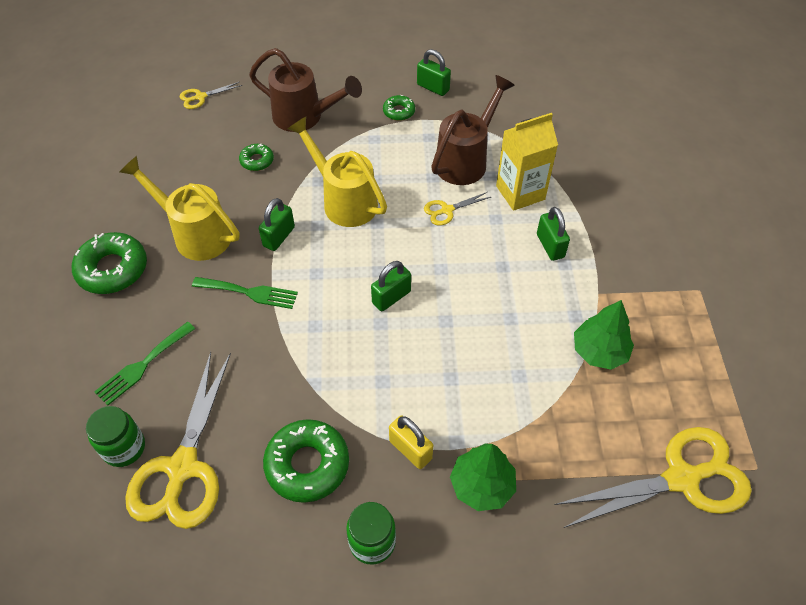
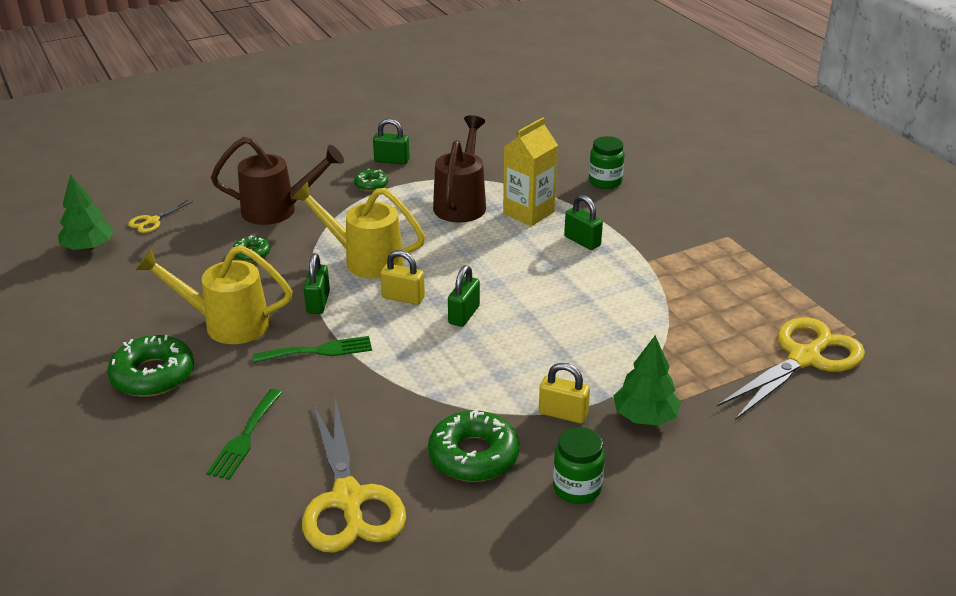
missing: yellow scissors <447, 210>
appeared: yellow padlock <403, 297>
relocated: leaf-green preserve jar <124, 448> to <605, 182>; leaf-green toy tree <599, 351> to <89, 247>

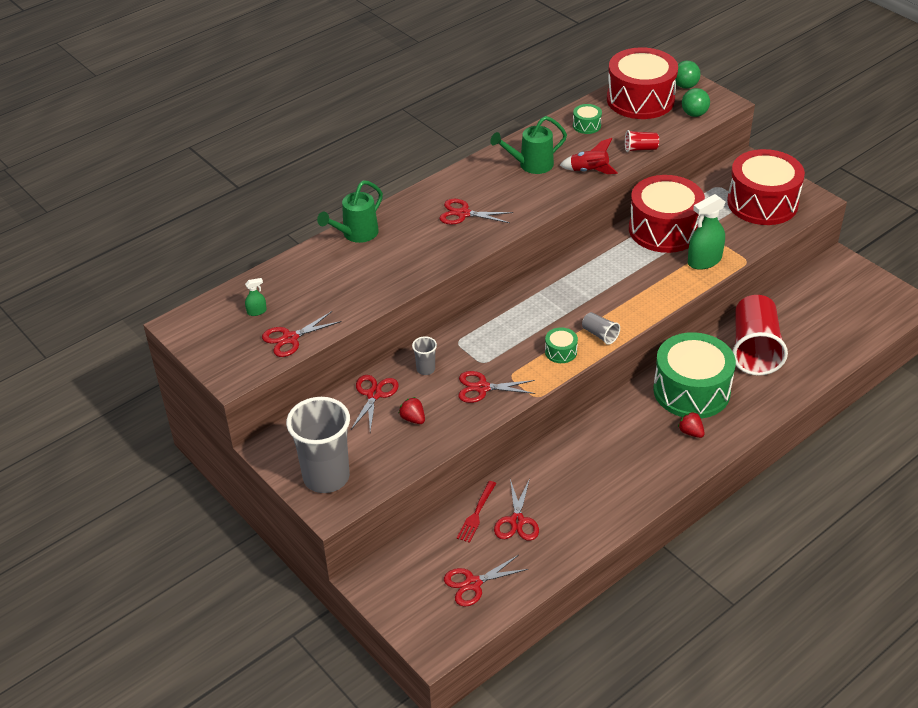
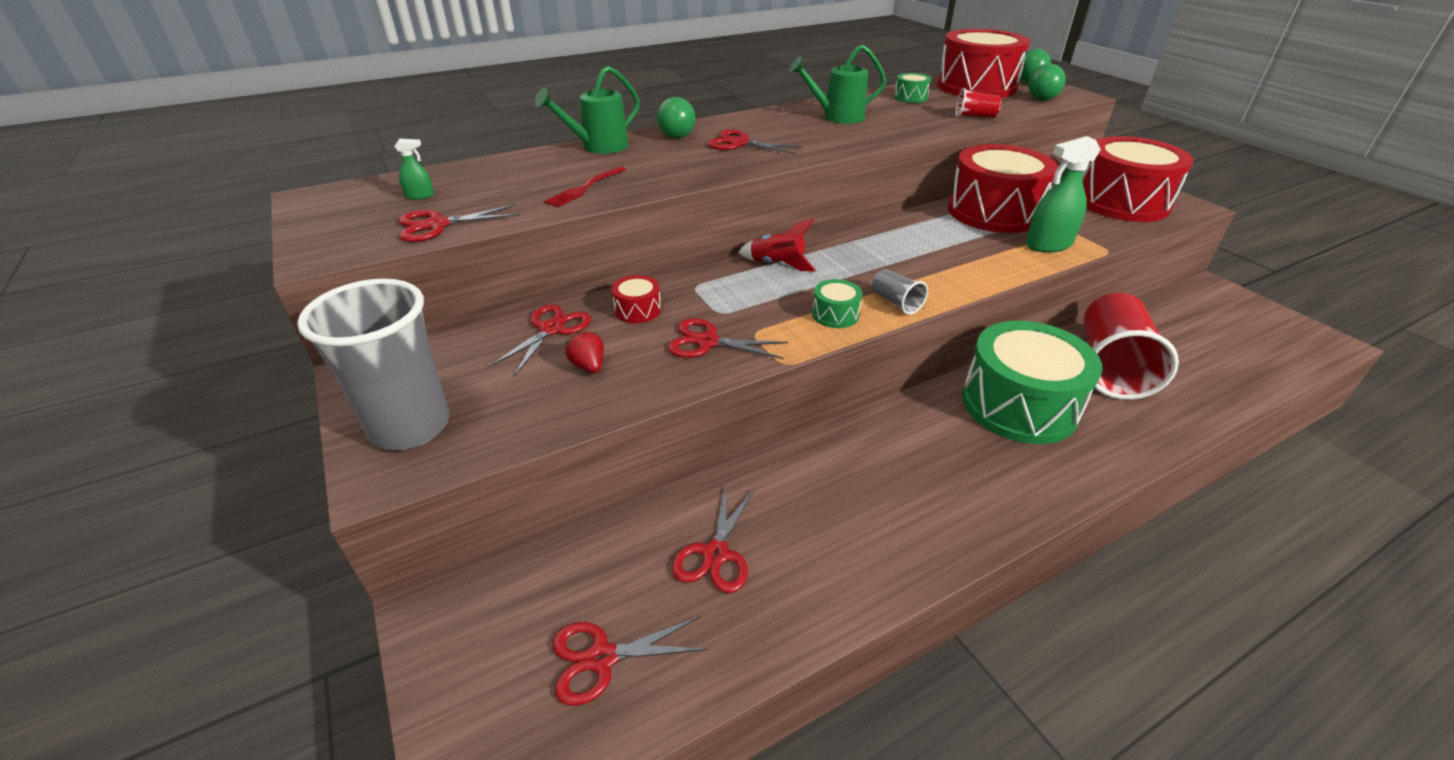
missing: crimson toy strawberry <691, 432>
appeared: leaf-green sphere <677, 137>
relocated: crimson dinner fork <476, 514> to <585, 188>; crimson spaceship <589, 171> to <777, 264>
exchanged: gray cup <425, 369> to crimson toy drum <637, 310>

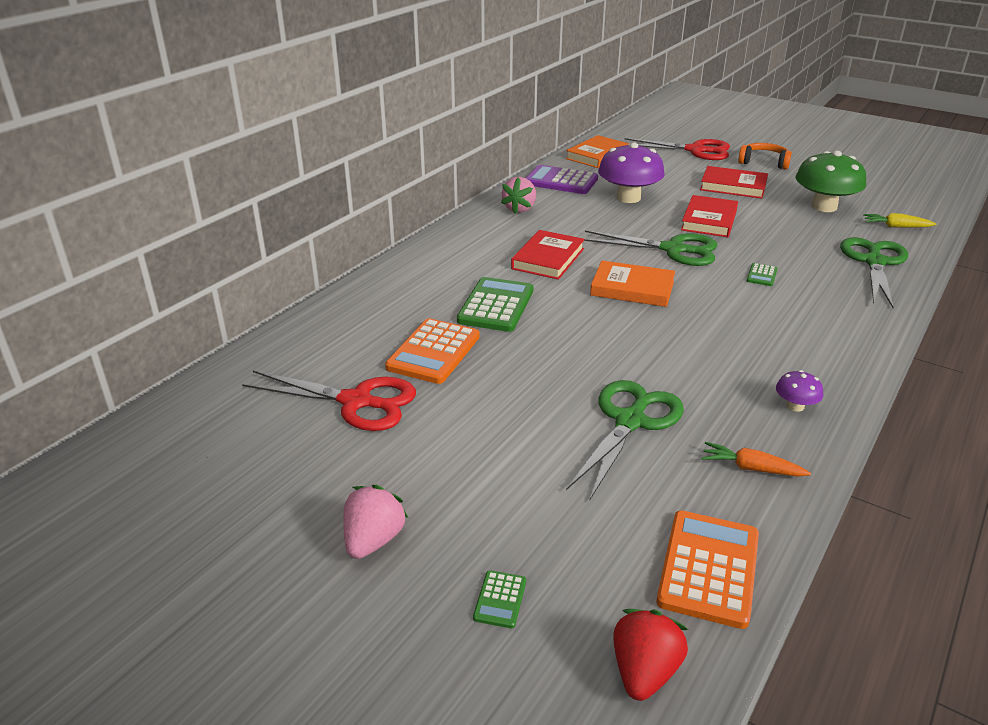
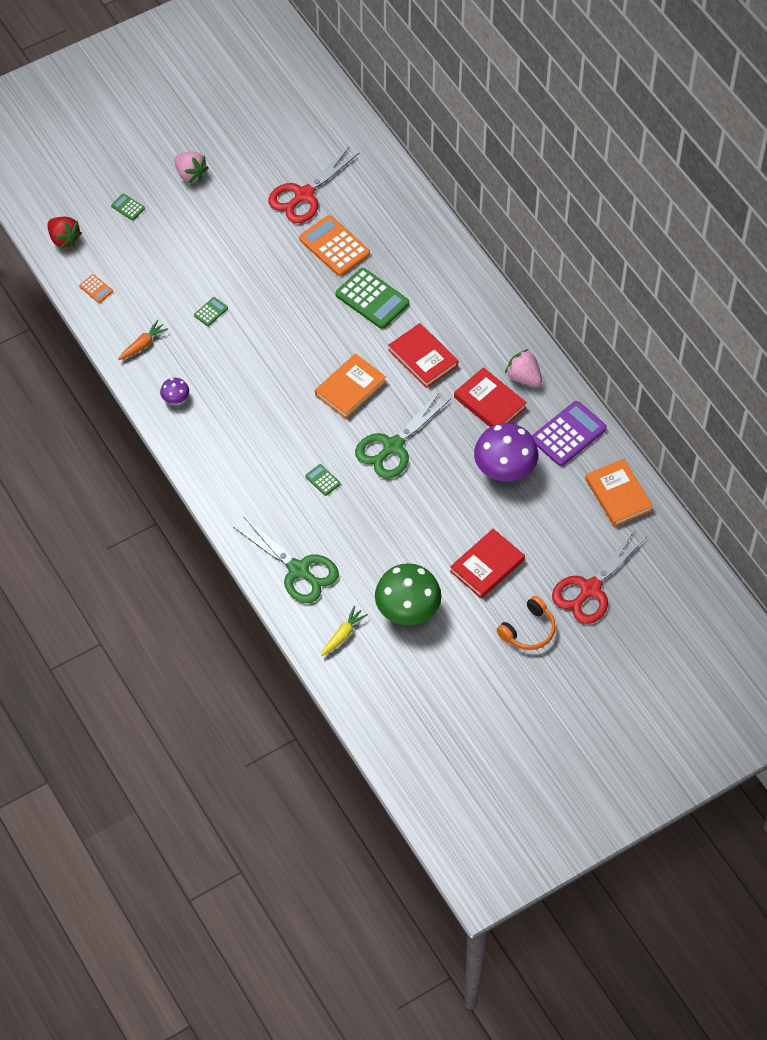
relocated: crimson hardback <709, 220> to <489, 402>
exchanged: leaf-green scissors <630, 421> to leaf-green adding machine <211, 312>
size: orange adding machine <709, 568> = <96, 289> x0.47

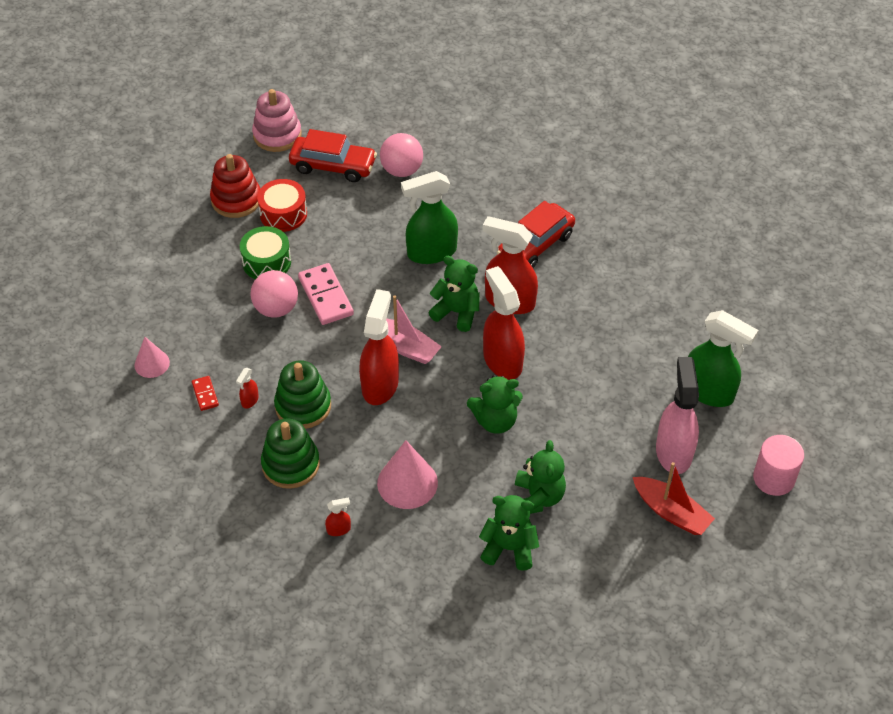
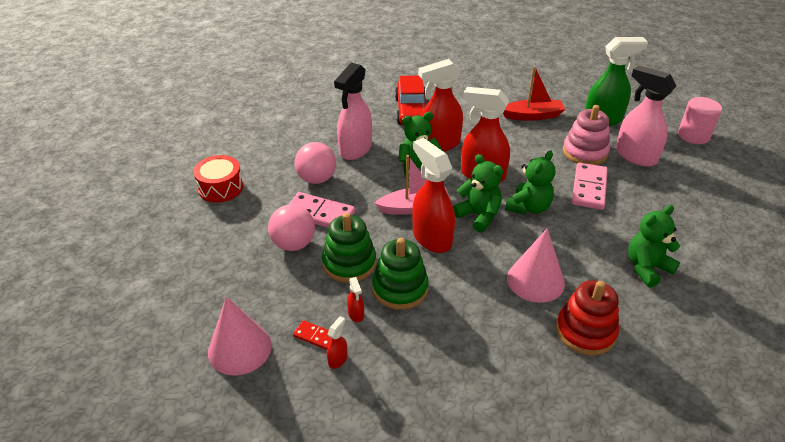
missing: leaf-green toy drum <266, 262>; crimson car <333, 166>
appeared: rosy domino piece <589, 188>
relocated: crimson ring stacker <236, 200> to <585, 331>; rosy ring stacker <277, 135> to <585, 152>; leaf-green ring stacker <290, 464> to <349, 263>; crimson spray bottle <339, 529> to <338, 359>; rosy sphere <402, 170> to <317, 179>; leaf-green teddy bear <538, 497> to <478, 216>; crimson boat <671, 512> to <533, 116>
colour: leaf-green spray bottle <431, 252> to rosy spray bottle <355, 149>
size: rosy solid cone <152, 363> = <239, 348> x1.63

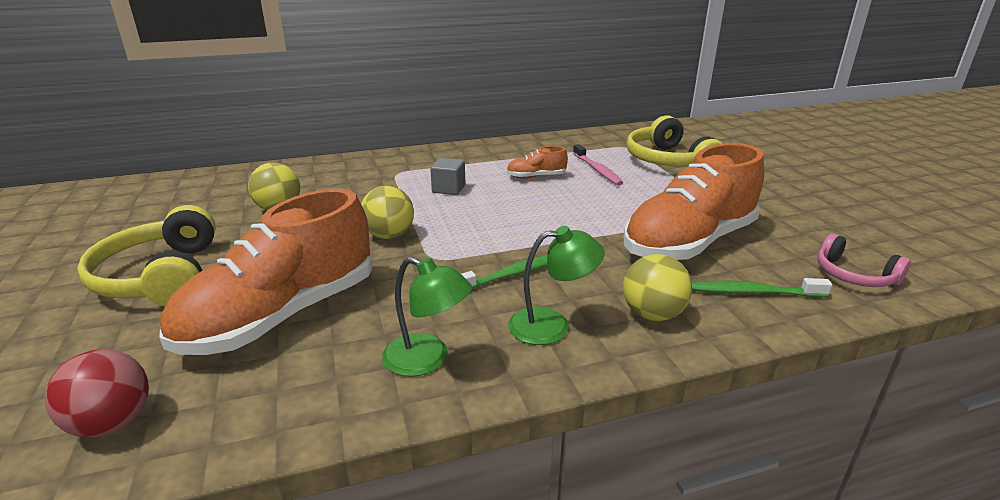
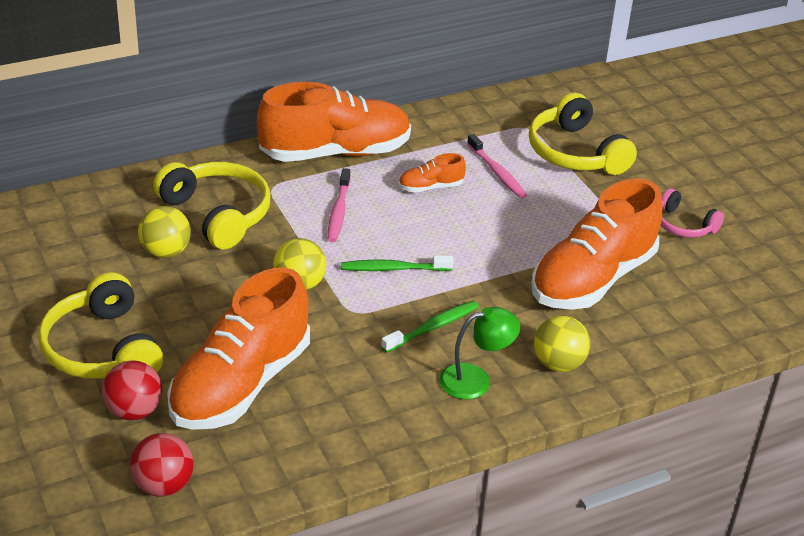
missing: leaf-green lamp <427, 360>
appeared: crimson sphere <134, 411>; yellow over-ear headphones <217, 214>; orange shoe <335, 153>
relocated: leaf-green tooth brush <753, 292> to <393, 269>; rosy over-ear headphones <853, 275> to <683, 225>
exchanged: gray cube <448, 189> to rosy tooth brush <338, 211>

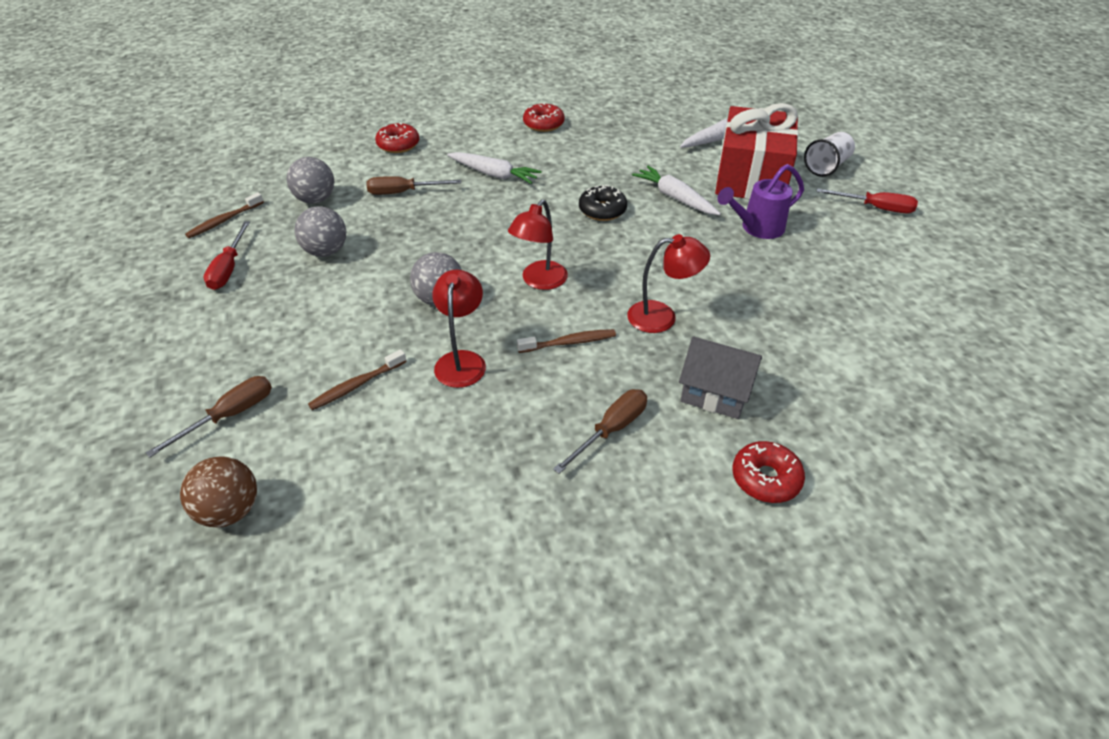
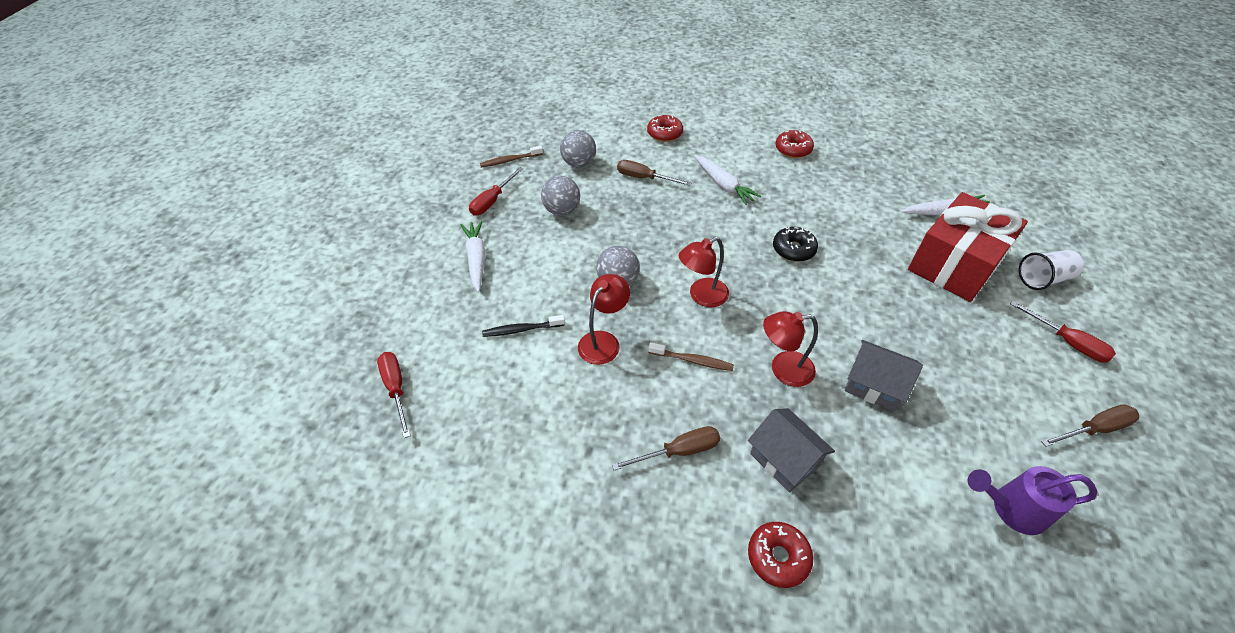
appeared: gray toy house <874, 385>
relocated: russet flat screwdriver <230, 415> to <1093, 429>; white root vegetable <675, 198> to <476, 259>; purple sprinkling can <757, 228> to <1012, 509>
exchanged: russet sphere <230, 511> to crimson flat screwdriver <396, 389>
colour: russet tooth brush <356, 385> to black tooth brush <522, 329>
spun: crimson lamp <662, 316> = <783, 369> 150 degrees clockwise

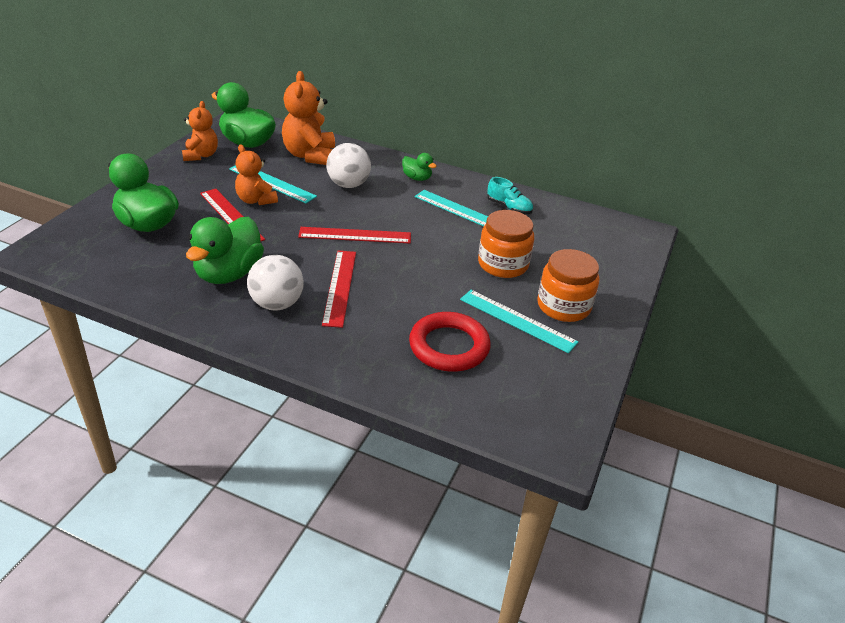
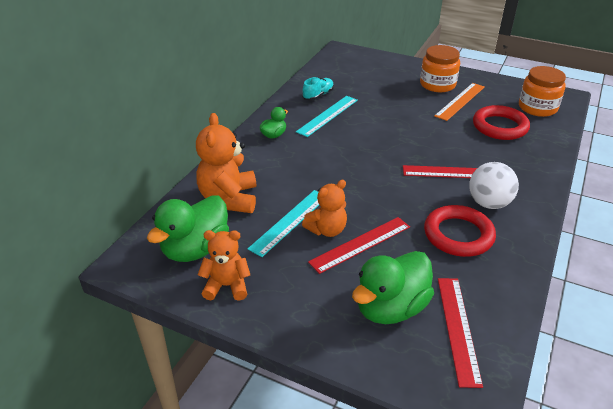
missing: white sphere <348, 185>
relocated: crimson ruler <355, 235> to <458, 328>; orange preserve jar <503, 264> to <537, 108>
exchanged: leaf-green toy duck <229, 273> to crimson torus <458, 235>
colour: turquoise ruler <517, 320> to orange ruler <460, 101>
spun: orange teddy bear <310, 155> = <229, 199> 90 degrees clockwise

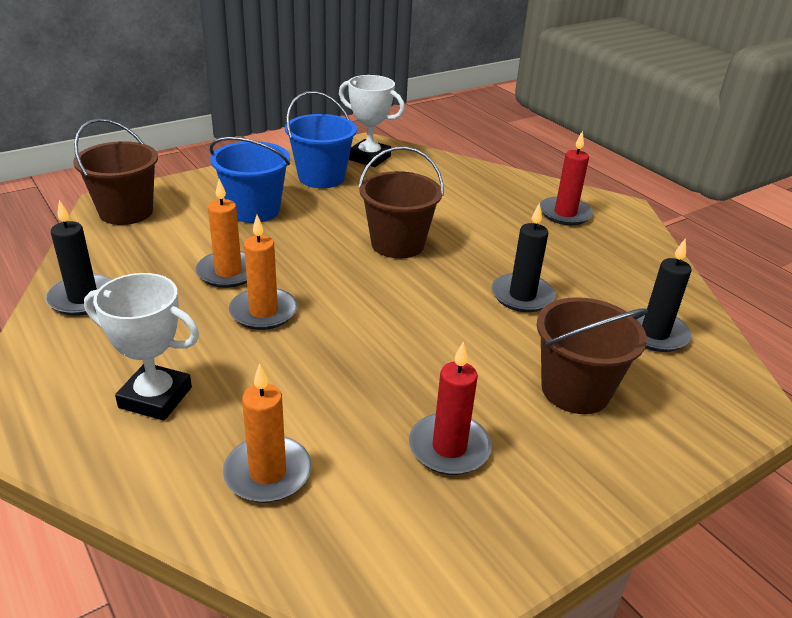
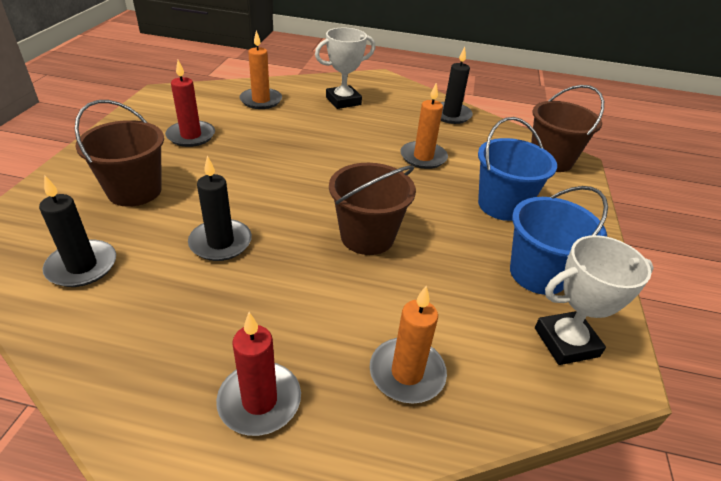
relocated: orange candle <263, 312> to <407, 373>

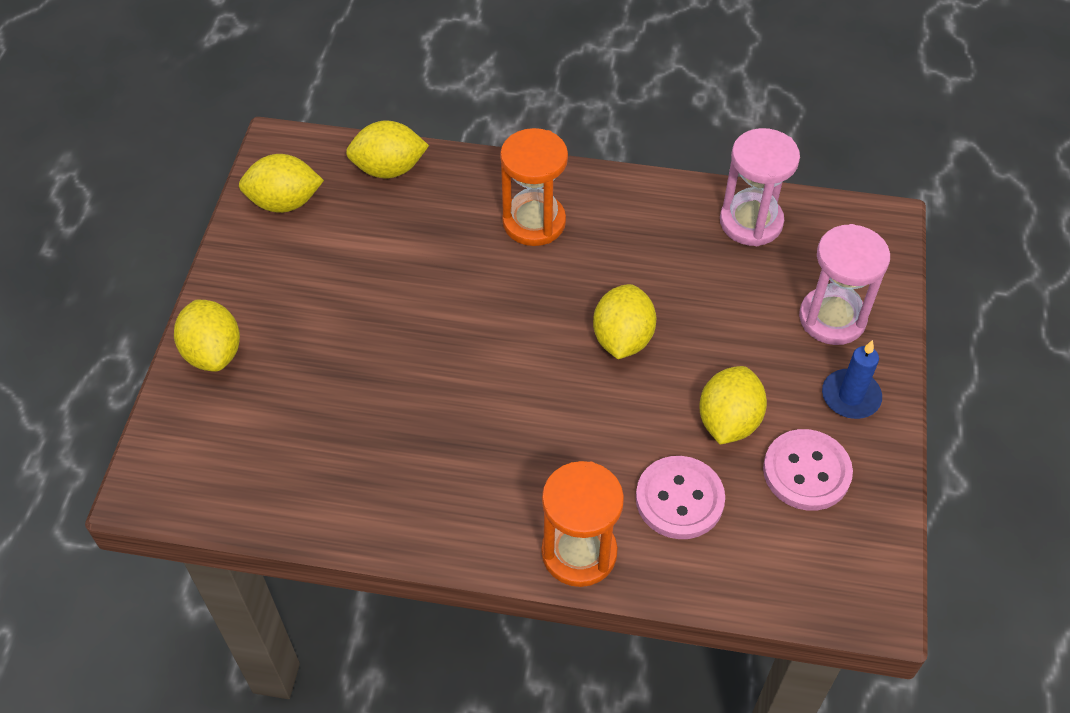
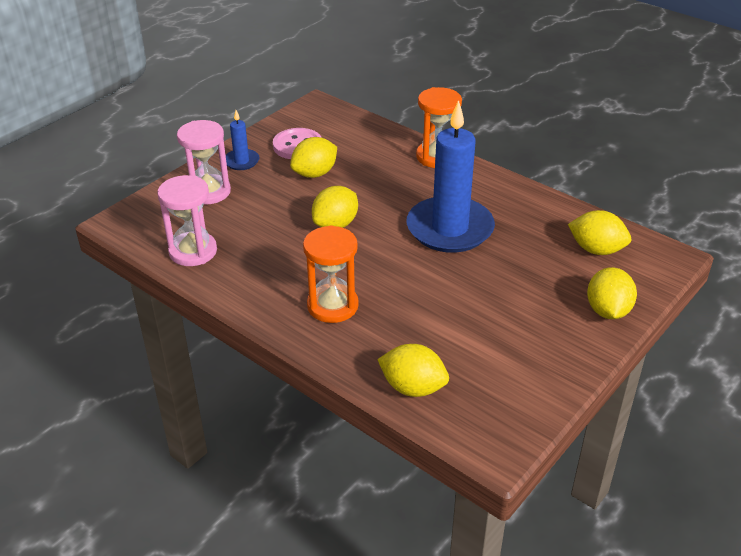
missing: rosy sewing button <679, 499>
appeared: royal blue candle <450, 228>
relocated: yellow citrus fruit <284, 202> to <596, 250>

